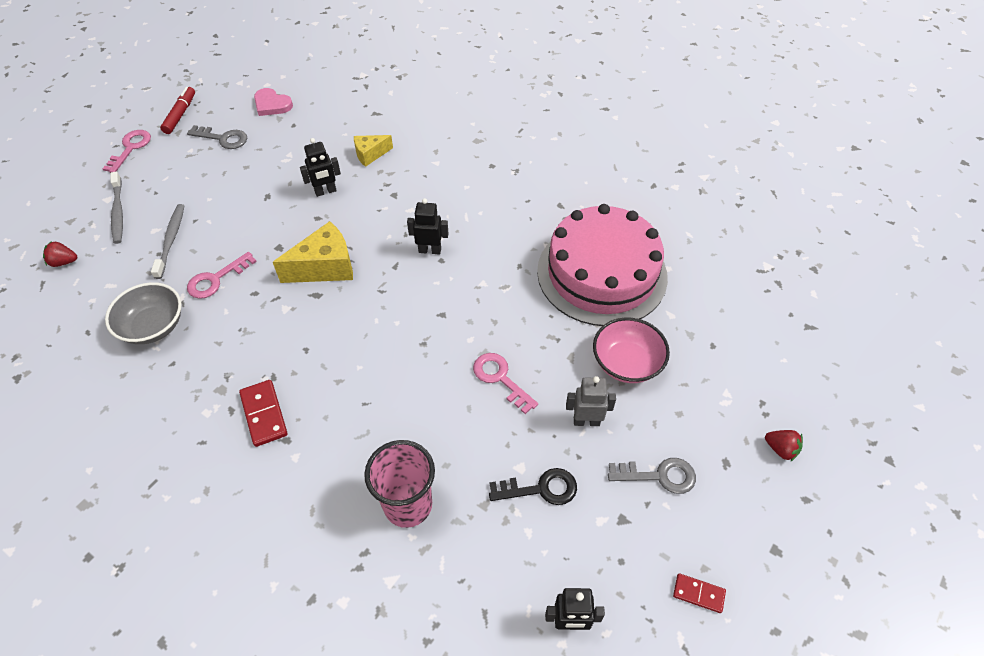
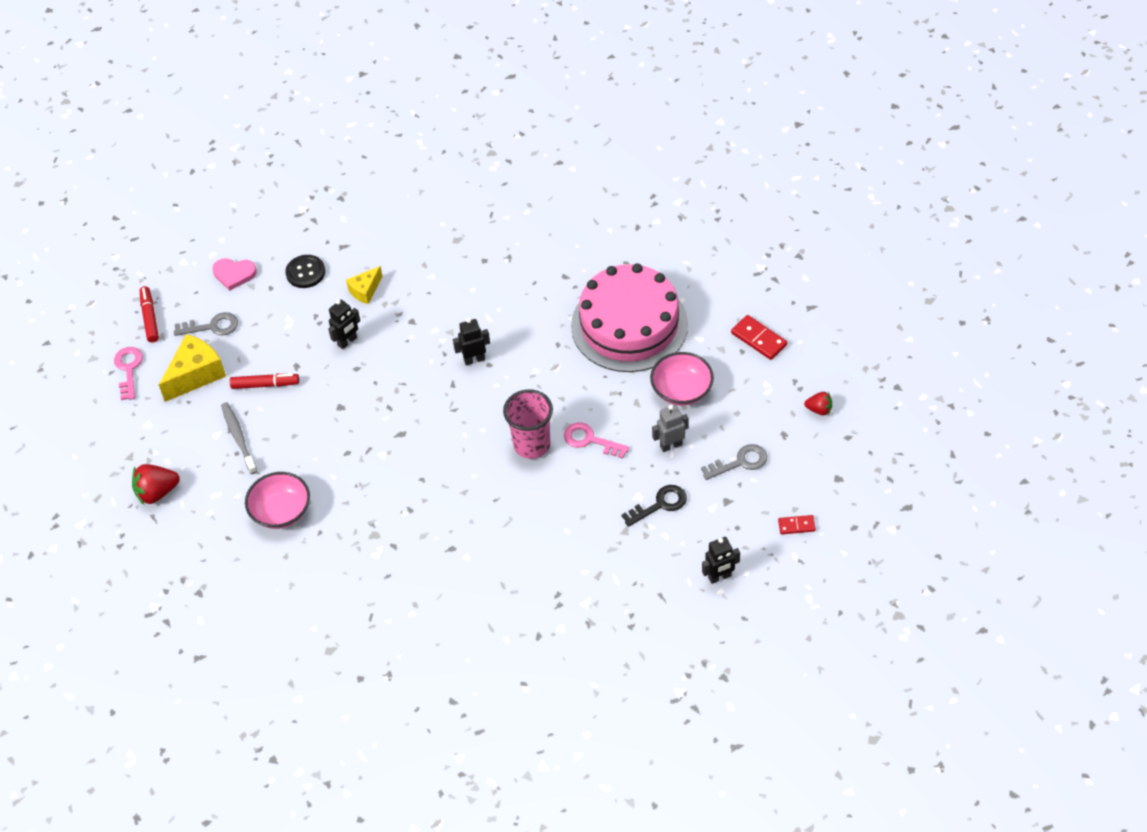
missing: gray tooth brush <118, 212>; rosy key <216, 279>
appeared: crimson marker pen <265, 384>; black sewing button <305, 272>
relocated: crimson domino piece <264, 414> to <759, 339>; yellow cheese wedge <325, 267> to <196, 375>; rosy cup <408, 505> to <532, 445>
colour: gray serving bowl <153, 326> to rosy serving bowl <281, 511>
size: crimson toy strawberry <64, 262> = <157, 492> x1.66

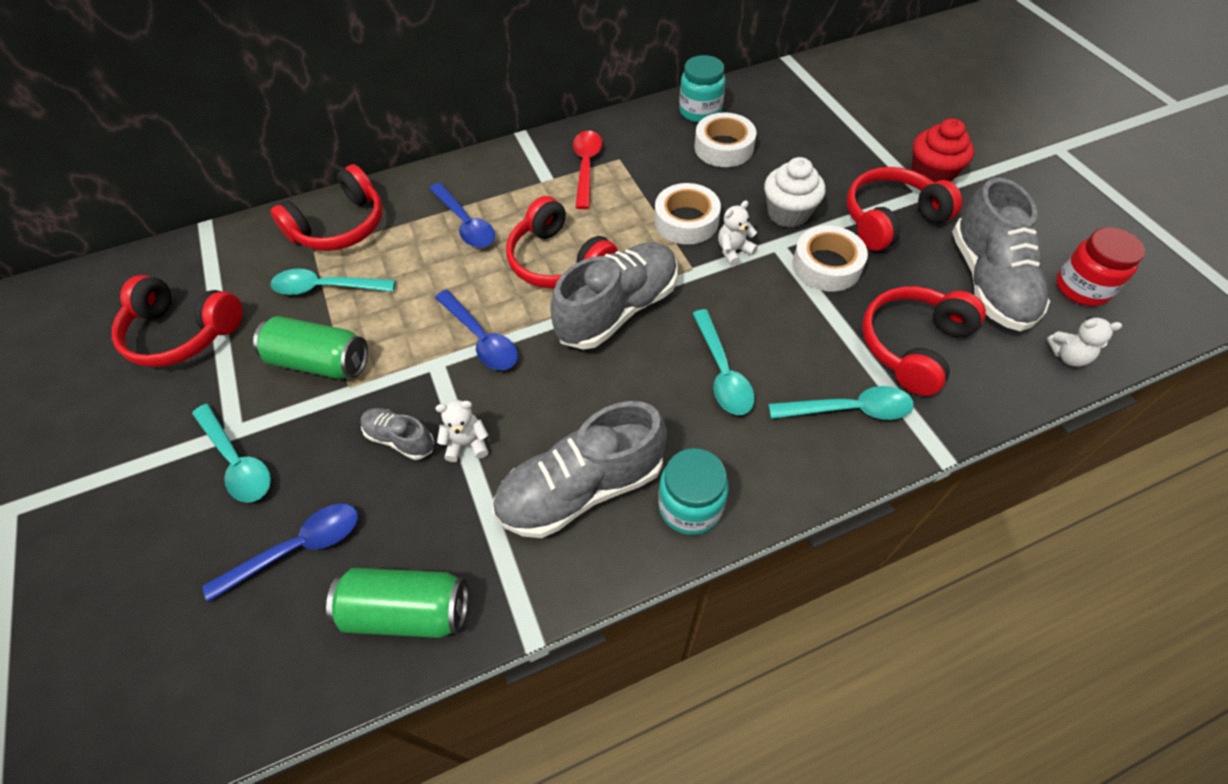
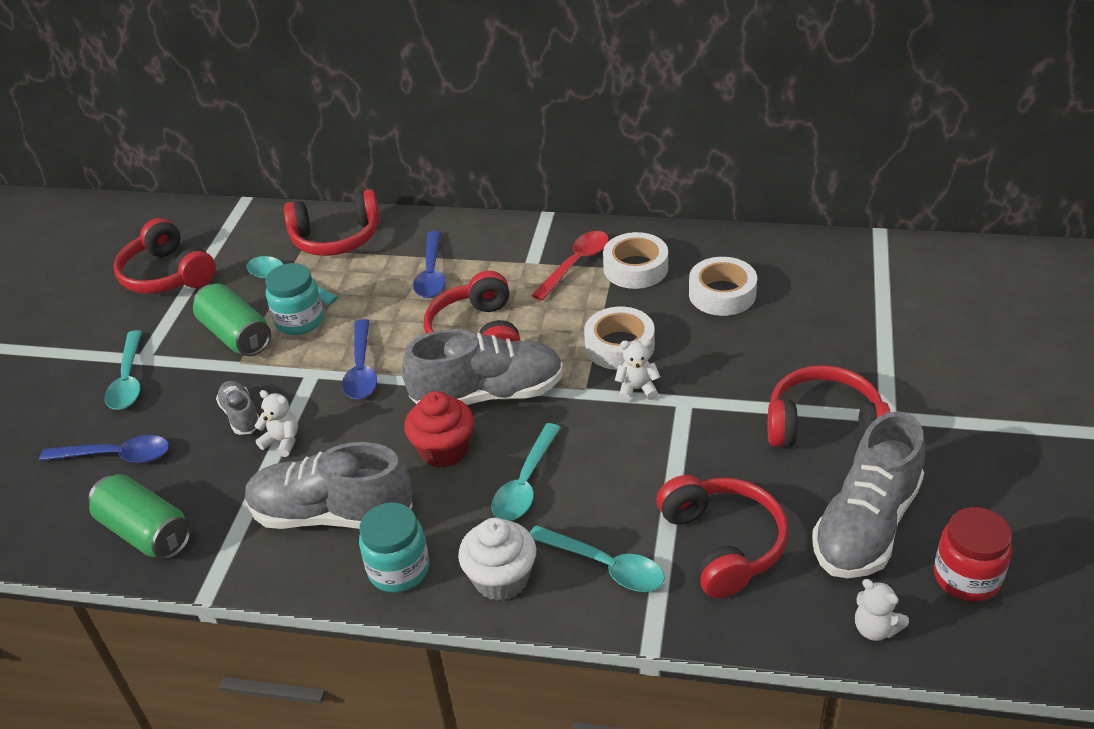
relocated: turquoise preserve jar <700, 111> to <299, 321>; white fairy cake <788, 213> to <501, 579>; white tape <826, 265> to <635, 268>; crimson fairy cake <931, 175> to <444, 450>
spun: crimson over-ear headphones <913, 346> = <722, 544> 90 degrees clockwise

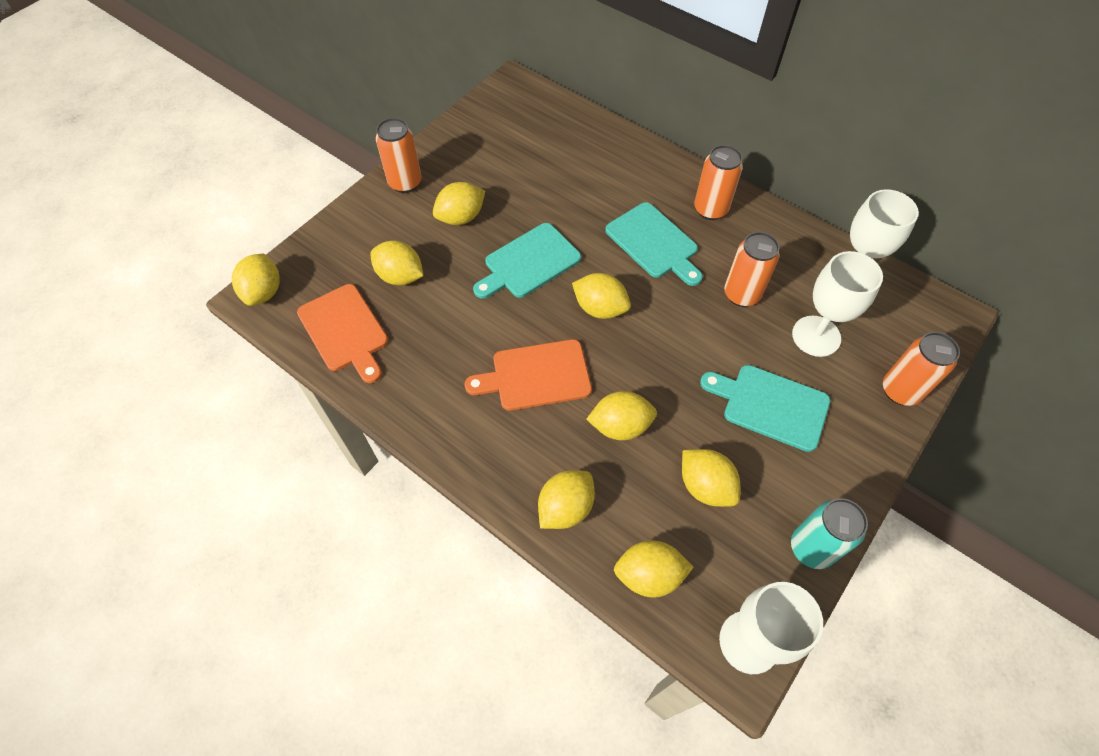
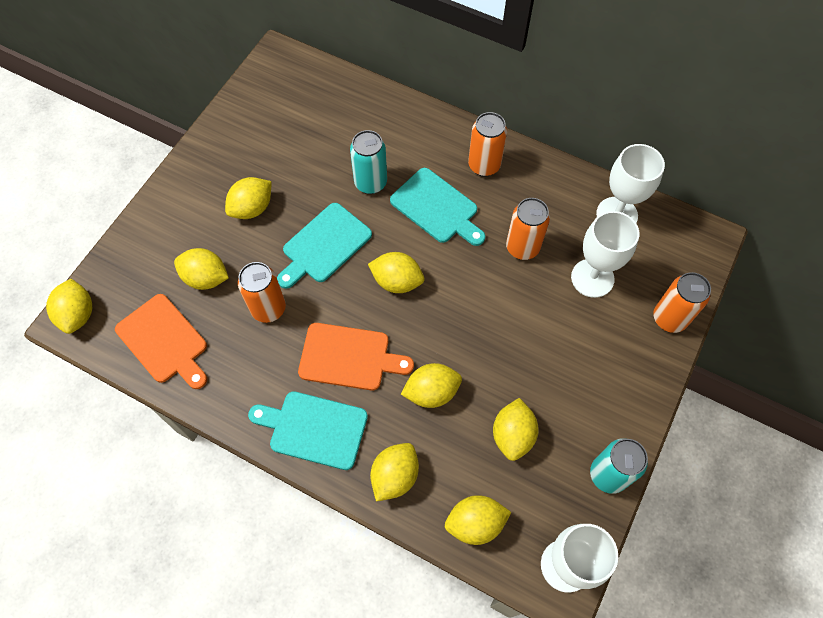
appeared: turquoise soda can <370, 183>
relocated: orange soda can <405, 183> to <268, 308>; turquoise cutting board <770, 406> to <314, 429>
spun: orange cutting board <536, 376> = <349, 357> 150 degrees counterclockwise; yellow citrus fruit <705, 486> = <512, 435> 60 degrees clockwise

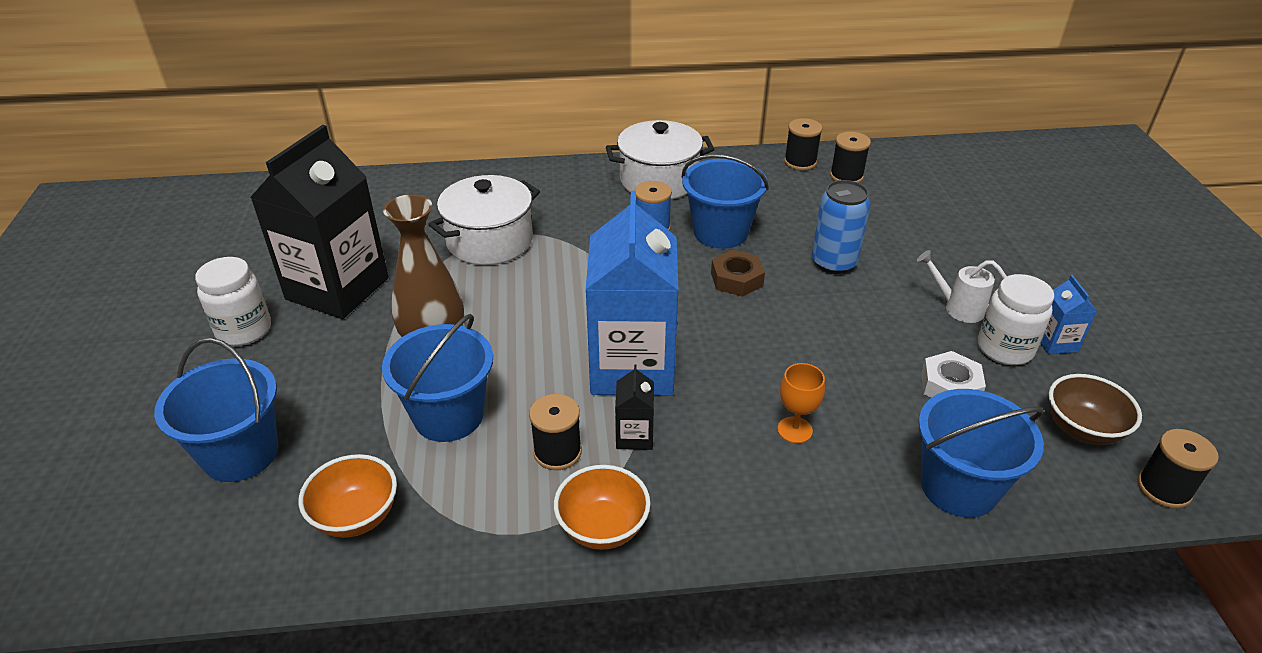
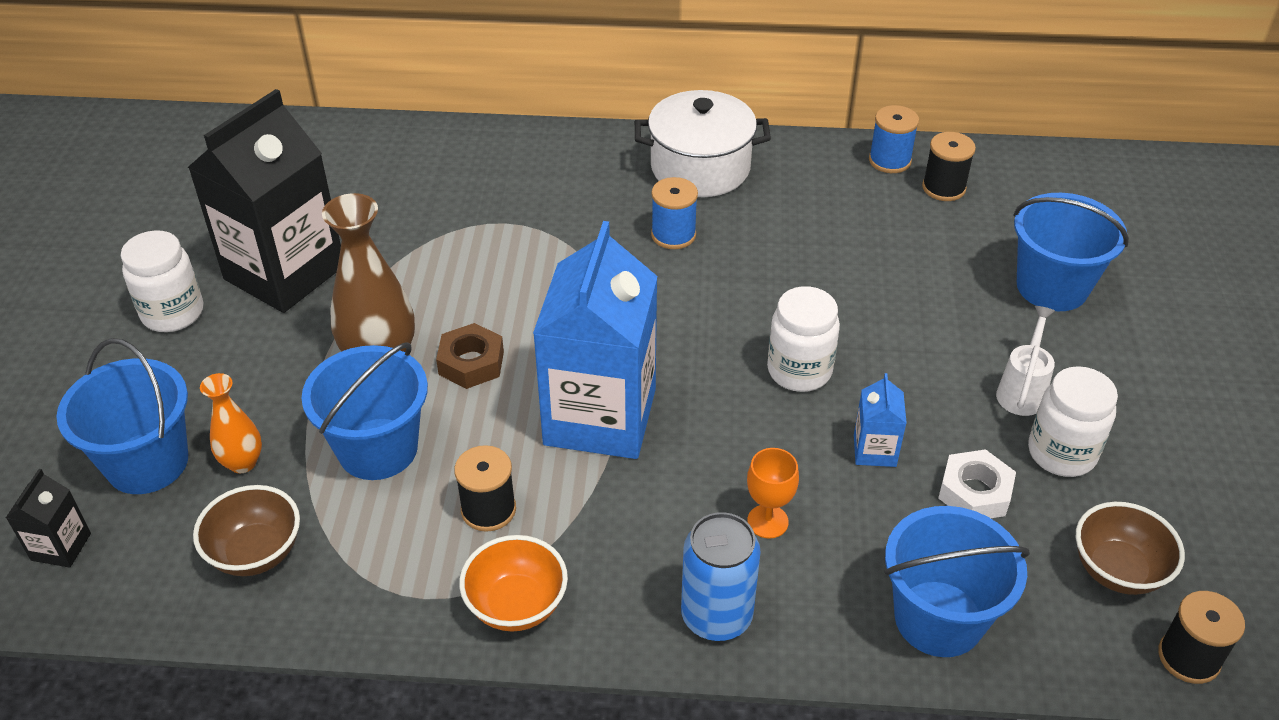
missing: white pot <490, 241>
appeared: orange vase <243, 463>; white preserve jar <799, 371>
relocated: black juice carton <634, 436> to <61, 547>; royal blue bucket <720, 232> to <1052, 287>; russet hexagon nut <736, 279> to <471, 363>; royal blue soda can <833, 262> to <716, 616>; royal blue juice carton <1055, 342> to <874, 450>
colour: orange serving bowl <356, 516> to russet serving bowl <256, 553>; black reel of thread <800, 162> to royal blue reel of thread <889, 160>
spun: white sprinkling can <957, 308> = <1022, 391> 75 degrees clockwise

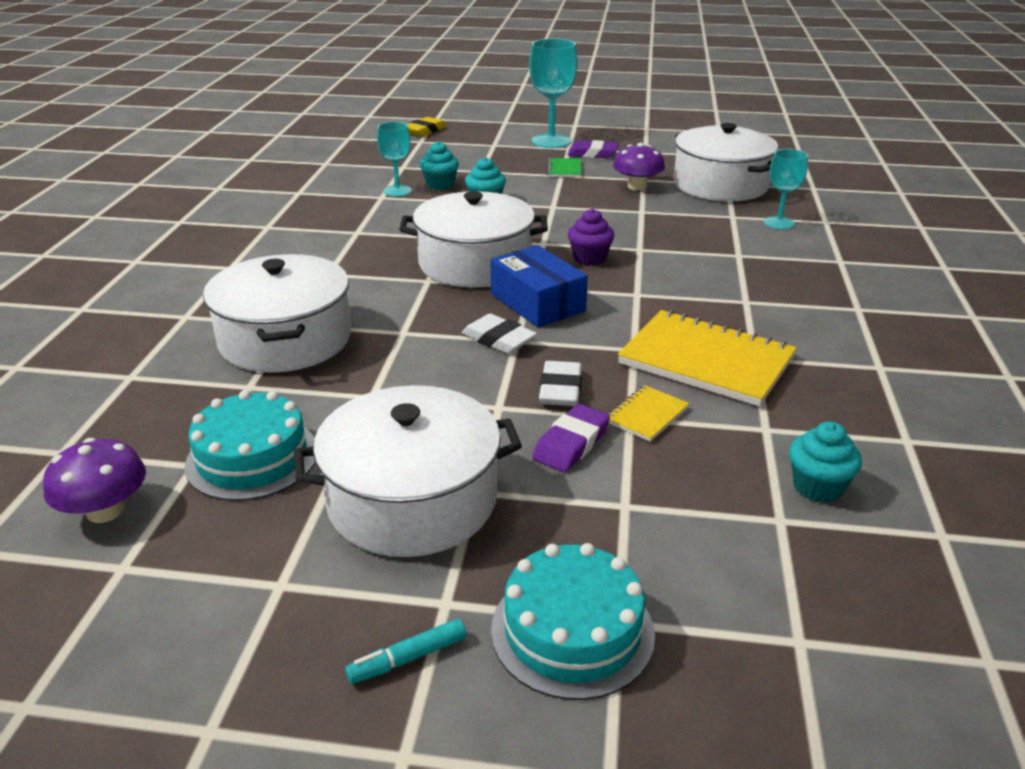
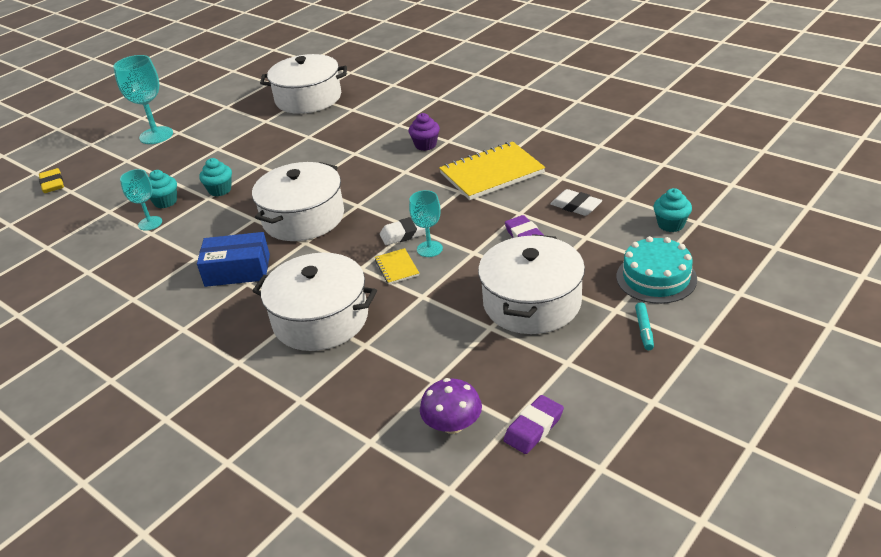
missing: turquoise layer cake <252, 458>; leaf-green exercise book <564, 169>; purple mushroom <637, 186>
relocated: royal blue package <537, 302> to <237, 270>; white pencil eraser <560, 389> to <576, 206>; purple pencil eraser <592, 154> to <533, 428>; purple fairy cake <589, 258> to <425, 145>; yellow exercise book <647, 415> to <397, 267>; turquoise goblet <778, 223> to <429, 249>; turquoise fairy cake <817, 487> to <671, 224>

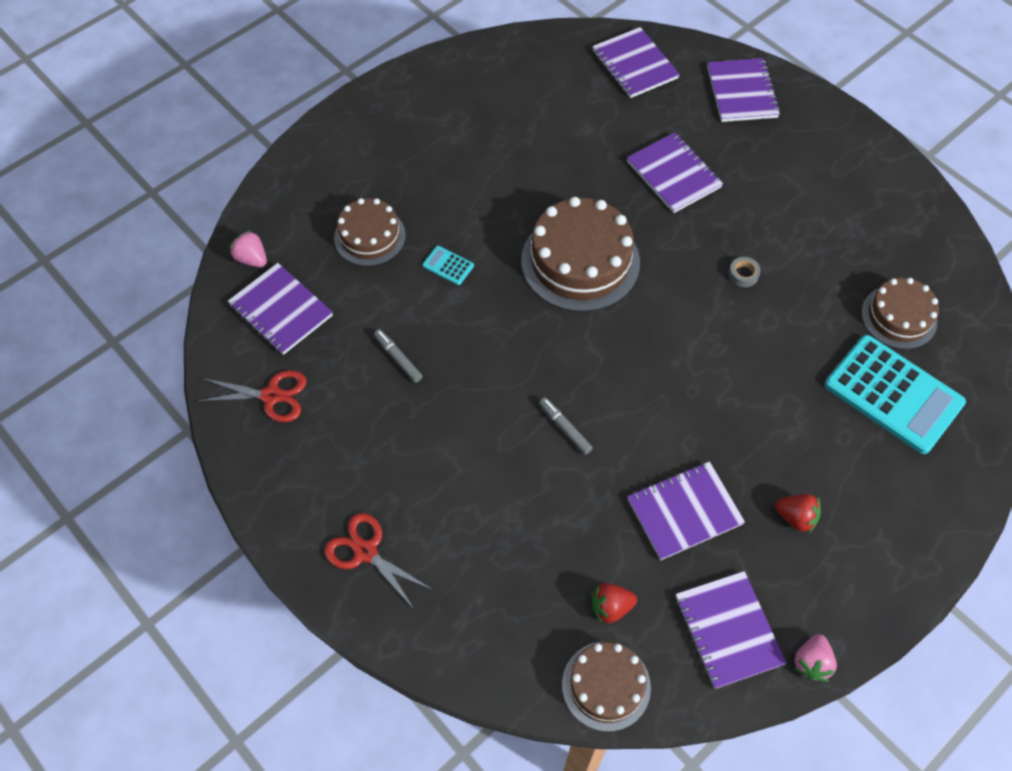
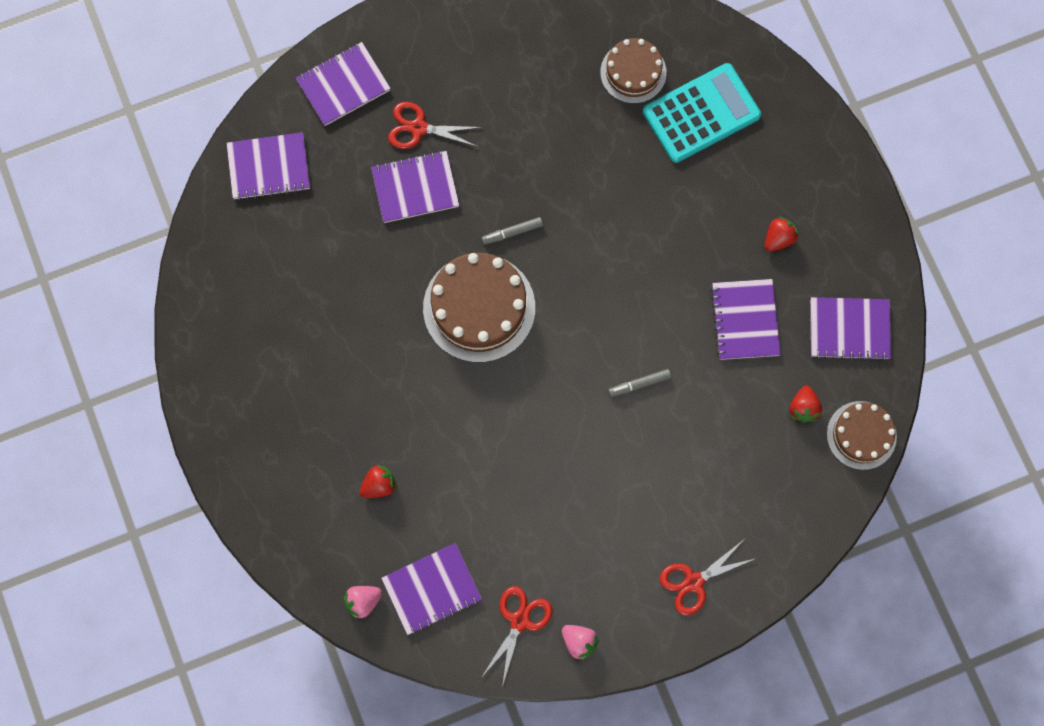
missing: turquoise adding machine <448, 266>; gray tape <743, 274>
appeared: crimson scissors <418, 128>
relocated: gray marker pen <398, 358> to <512, 232>; rosy toy strawberry <811, 662> to <579, 642>
exchanged: russet layer cake <369, 236> to crimson toy strawberry <379, 485>
spun: purple exercise book <741, 92> = <343, 85> 45 degrees counterclockwise

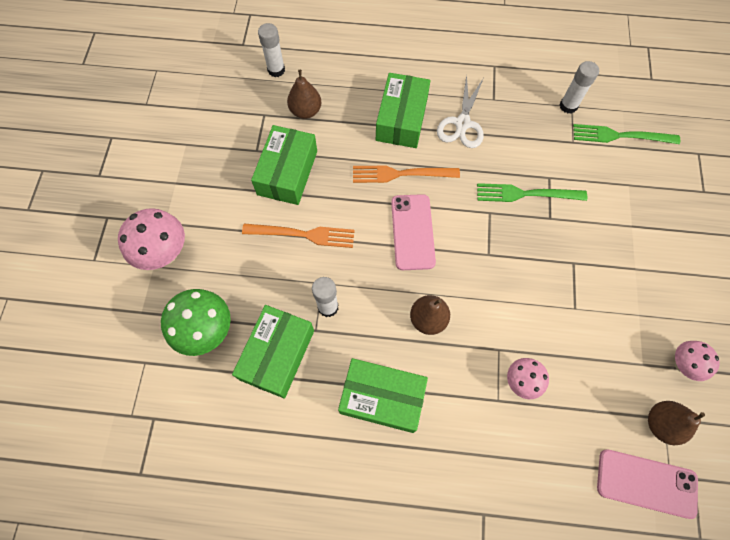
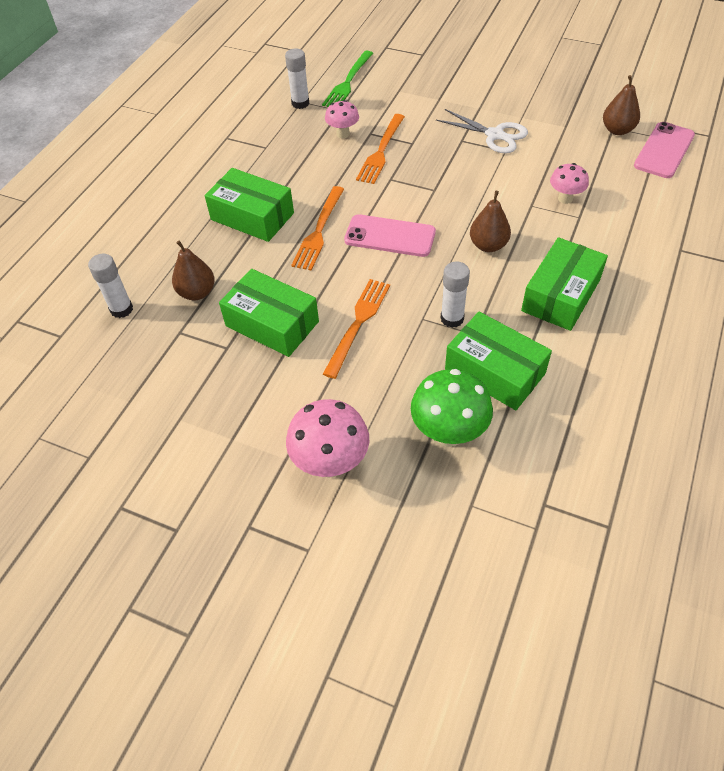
relocated: white scissors <462, 123> to <495, 135>; rosy mushroom <682, 364> to <343, 134>
colour: leaf-green dinner fork <526, 194> to orange dinner fork <381, 151>

